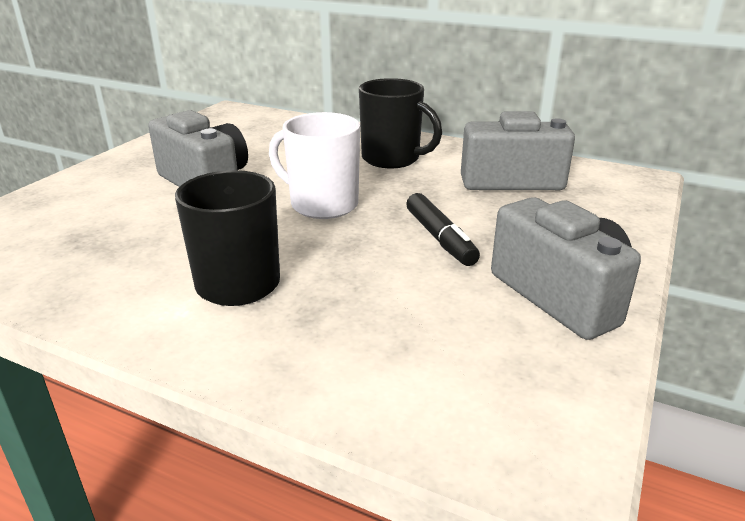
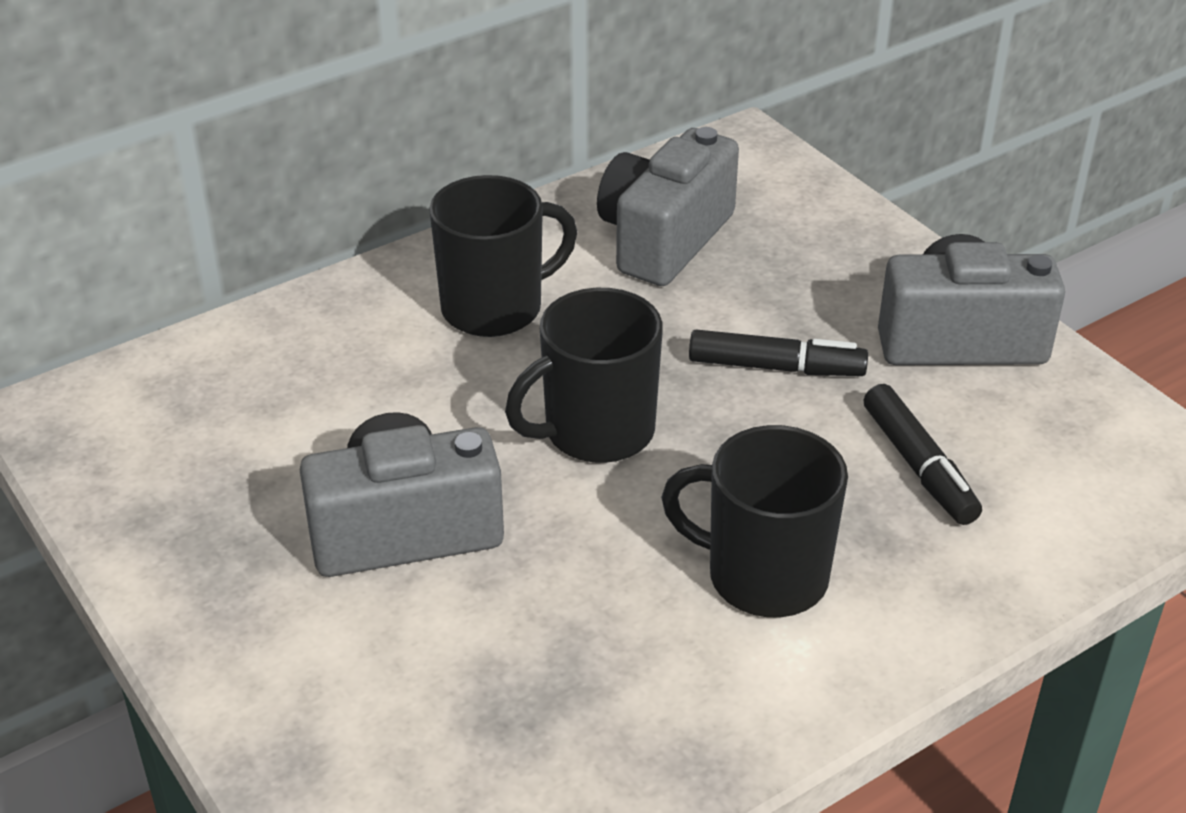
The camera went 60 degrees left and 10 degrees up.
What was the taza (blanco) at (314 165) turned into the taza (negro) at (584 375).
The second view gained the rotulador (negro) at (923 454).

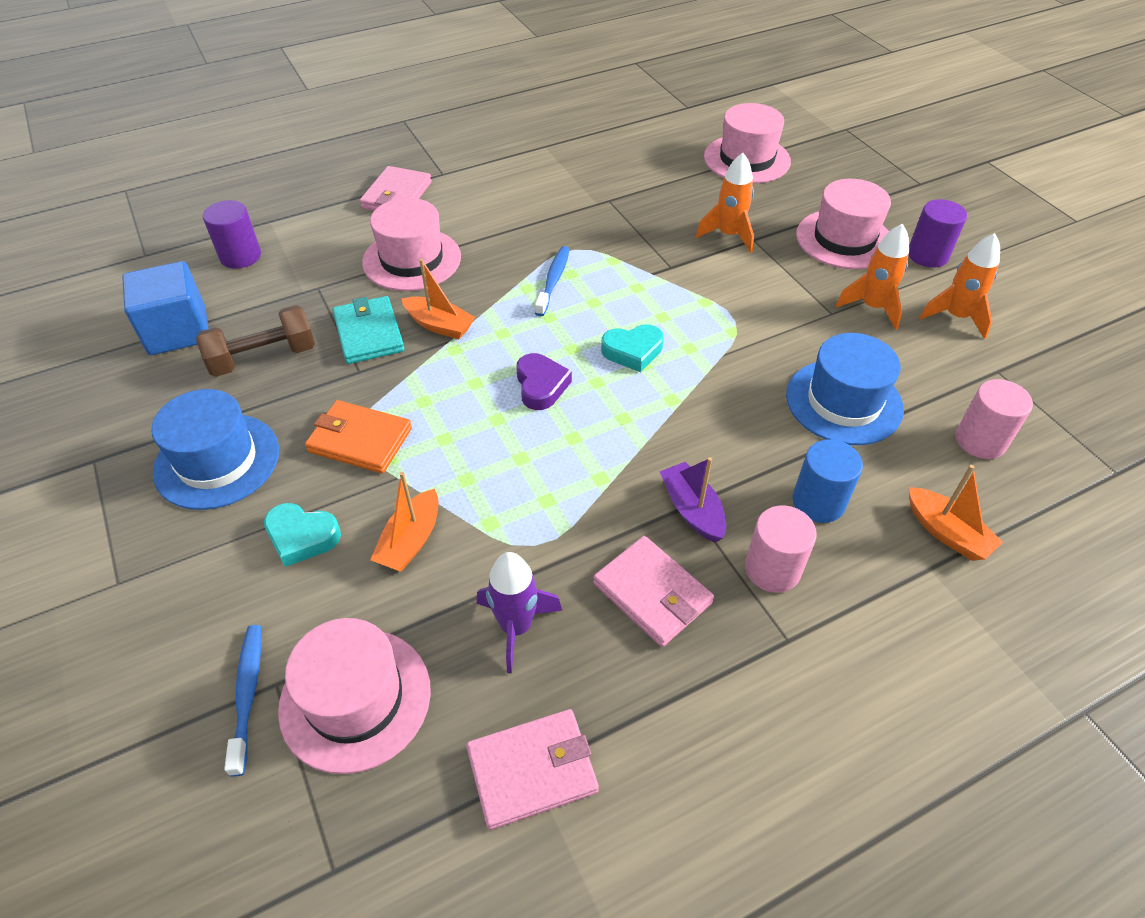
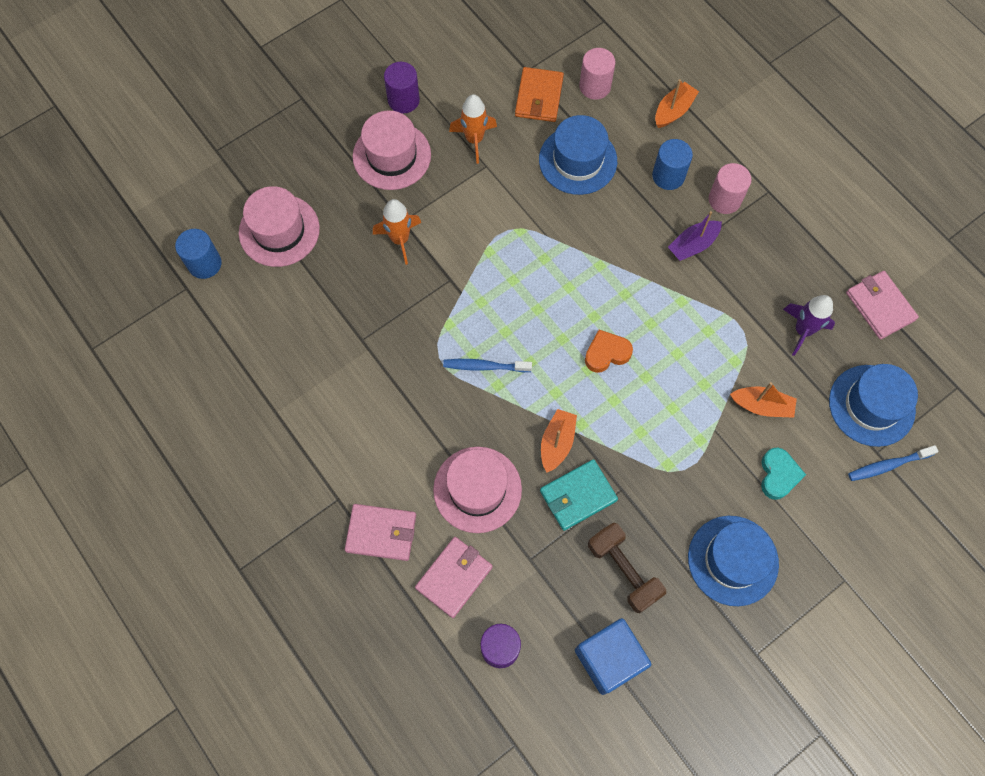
The camera went 100 degrees left and 20 degrees up.
The second view gained the cilindro (azul) at (198 254).
The cartera (rosa) ended up elsewhere, having gone from (653 591) to (454 577).
The cartera (naranja) ended up elsewhere, having gone from (358 436) to (539 94).
What was the corazón (morado) at (544 381) turned into the corazón (naranja) at (609 351).
What was the sombrero (rosa) at (354 696) turned into the sombrero (azul) at (873 405).
The second view lost the corazón (turquesa) at (632 348).
The second view lost the cohete (naranja) at (960 286).

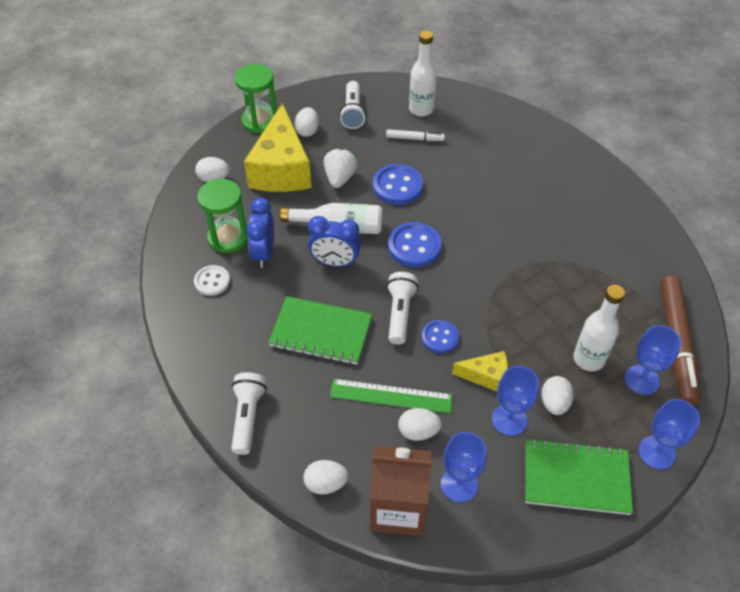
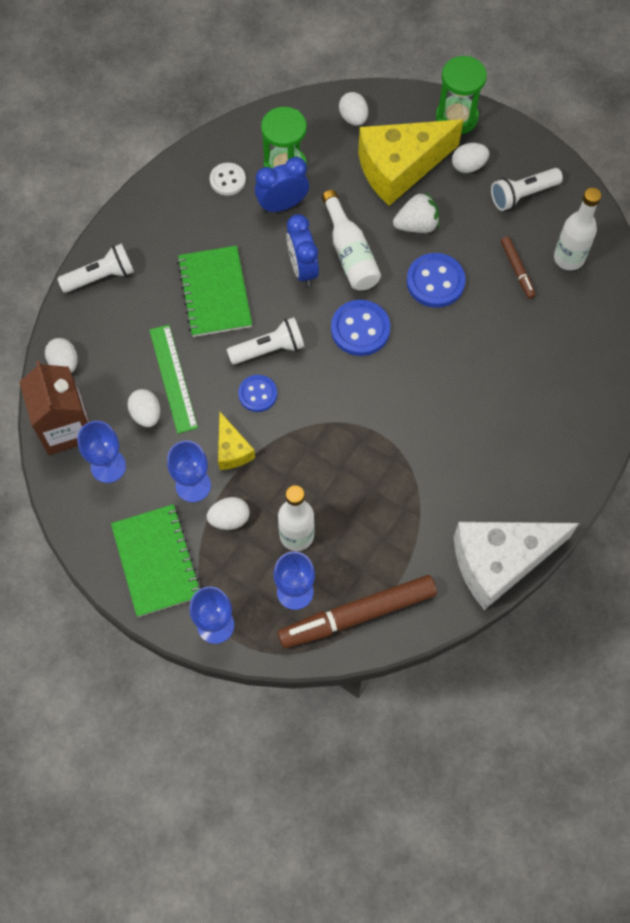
The camera went 65 degrees right and 15 degrees up.
The second view gained the queso (blanco) at (516 566).
What was the rotulador (blanco) at (415 135) turned into the rotulador (marrón) at (518 268).

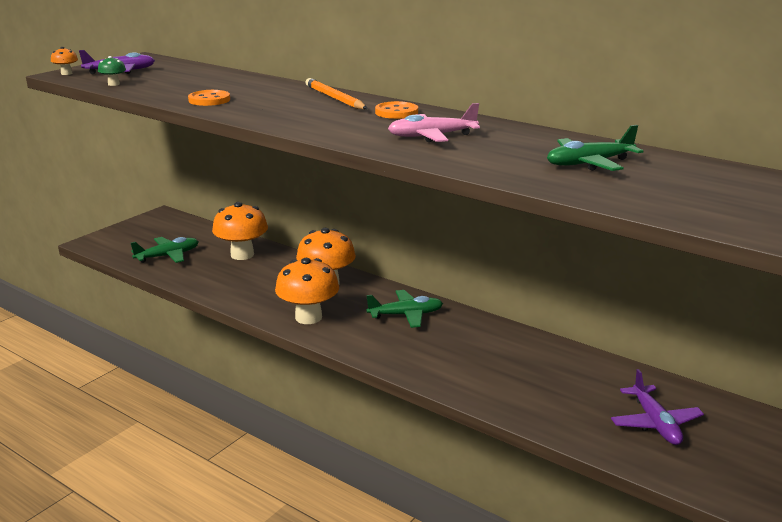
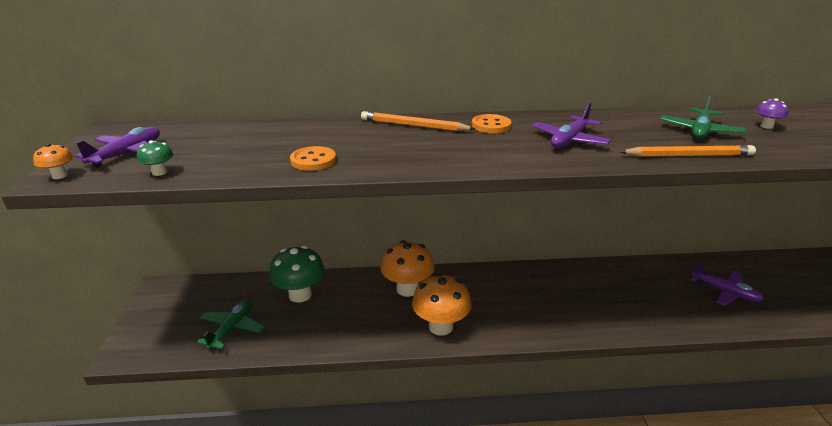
The camera went 40 degrees left and 5 degrees up.
What was the seta (naranja) at (240 231) turned into the seta (verde) at (297 274).
What was the avión (rosa) at (434 122) turned into the avión (morado) at (572 125).
The second view gained the lápiz (naranja) at (688 151).
The second view gained the seta (morado) at (772 113).
The second view lost the avión (verde) at (404 309).

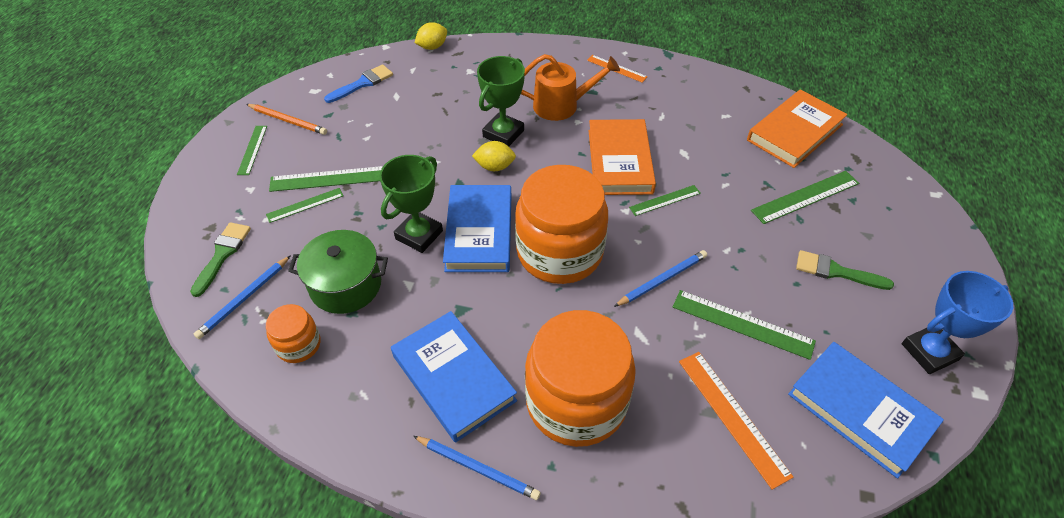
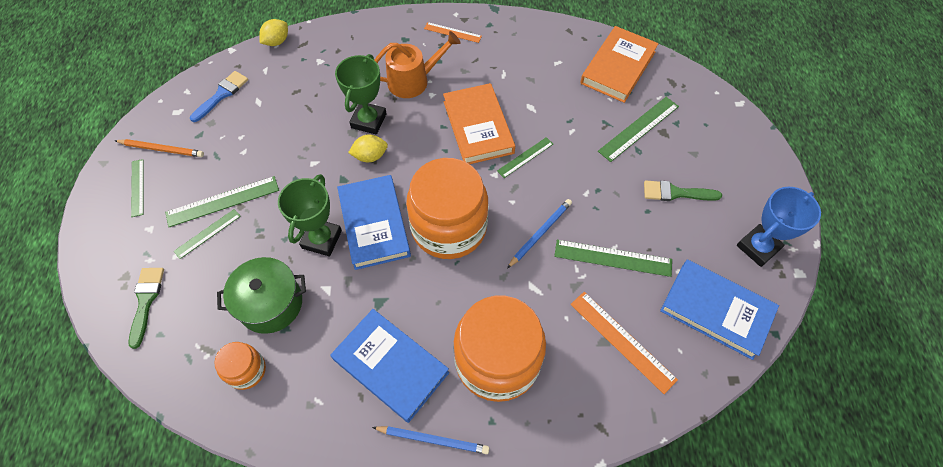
The camera went 15 degrees left and 10 degrees up.
The second view lost the lápiz (azul) at (242 297).

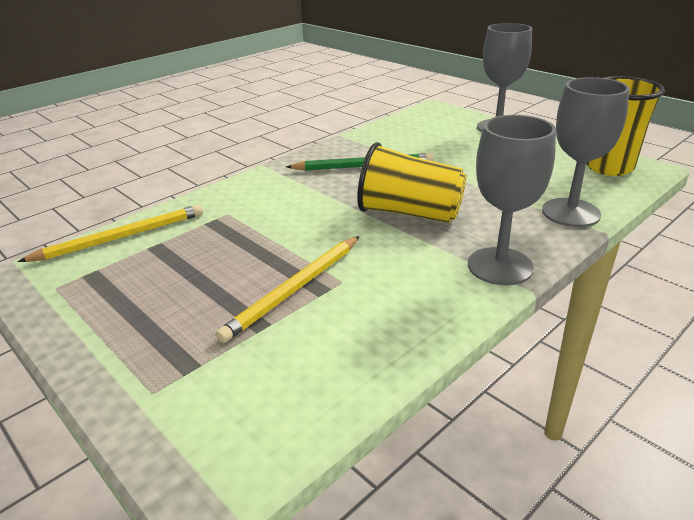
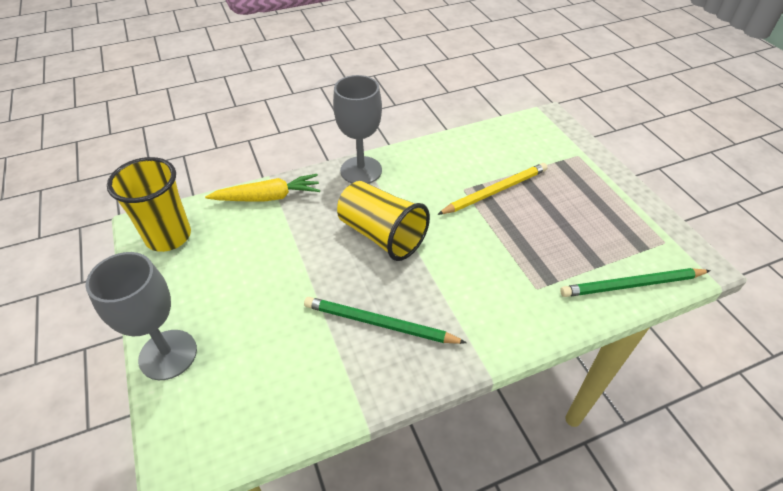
The camera went 160 degrees left and 15 degrees up.
Where the copa (gris) stood at (586 152), the zanahoria (amarillo) came to stand at (262 188).
What was the lápiz (amarillo) at (110 233) turned into the lápiz (verde) at (635 282).

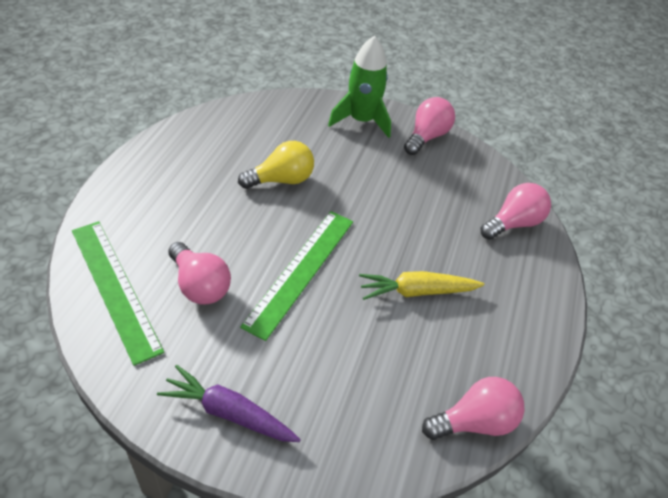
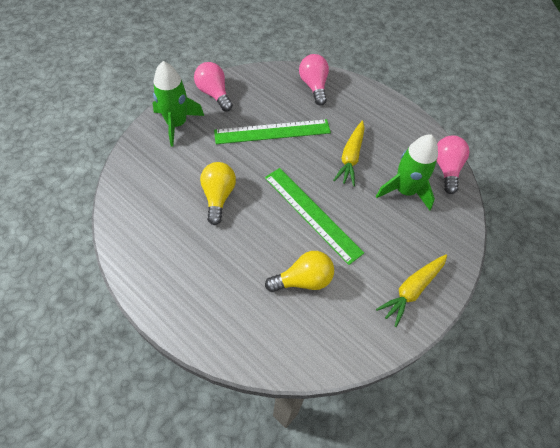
The camera went 65 degrees left and 10 degrees up.
The regla (verde) ended up elsewhere, having gone from (118 293) to (272 131).
What was the bombilla (rosa) at (199 273) turned into the bombilla (amarillo) at (299 271).
The second view gained the cohete (verde) at (407 172).
What was the zanahoria (morado) at (229 403) turned into the zanahoria (amarillo) at (411 290).

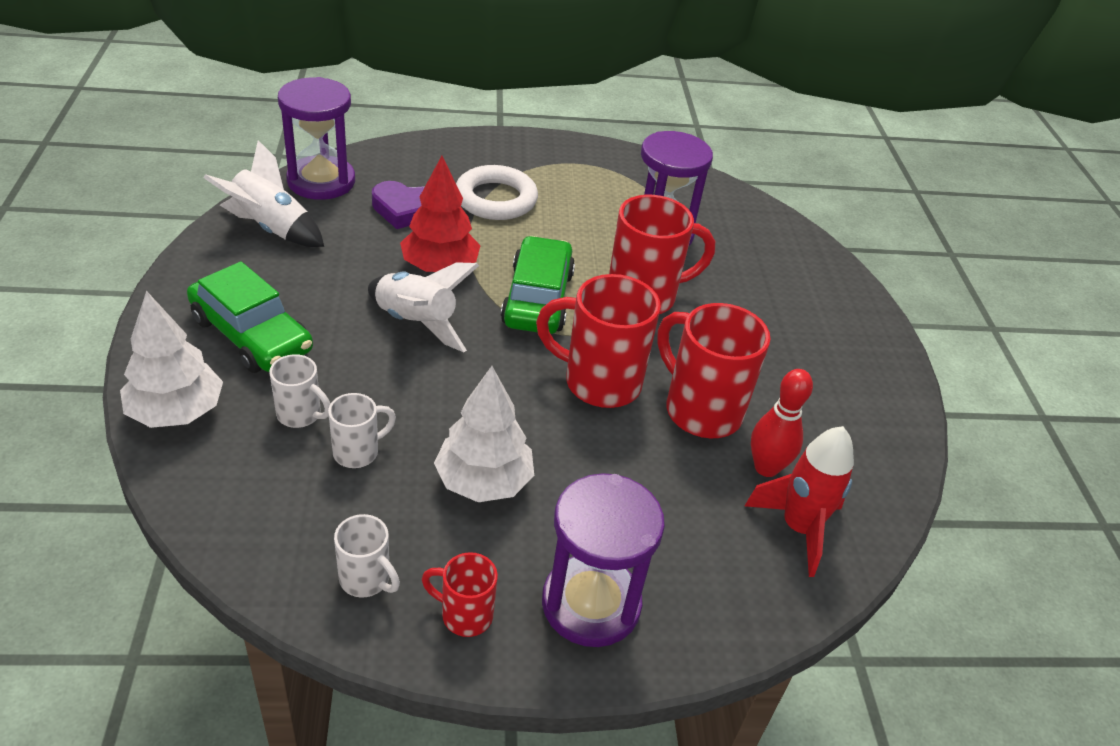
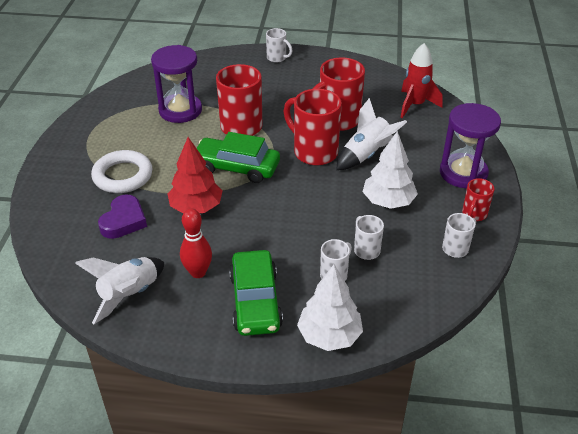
The camera went 75 degrees left and 0 degrees up.
The bolo (rojo) ended up elsewhere, having gone from (782 423) to (196 243).
The coche (verde) at (250 317) ended up facing another way, 120 degrees clockwise from before.
The second view gained the taza (blanco) at (279 45).
The taza (rojo) at (598 341) ended up facing another way, 105 degrees clockwise from before.
The cohete (blanco) ended up elsewhere, having gone from (423 307) to (371 134).
The second view lost the reloj de arena (morado) at (316 138).

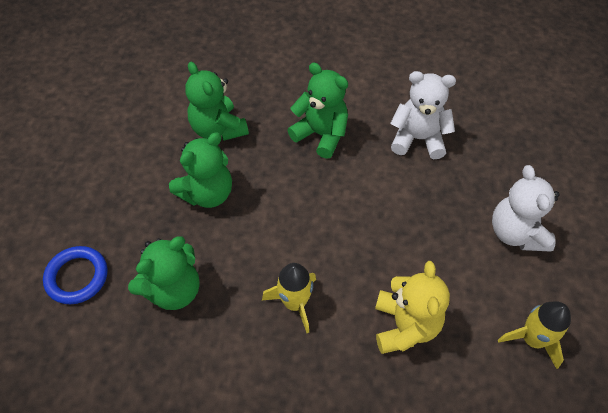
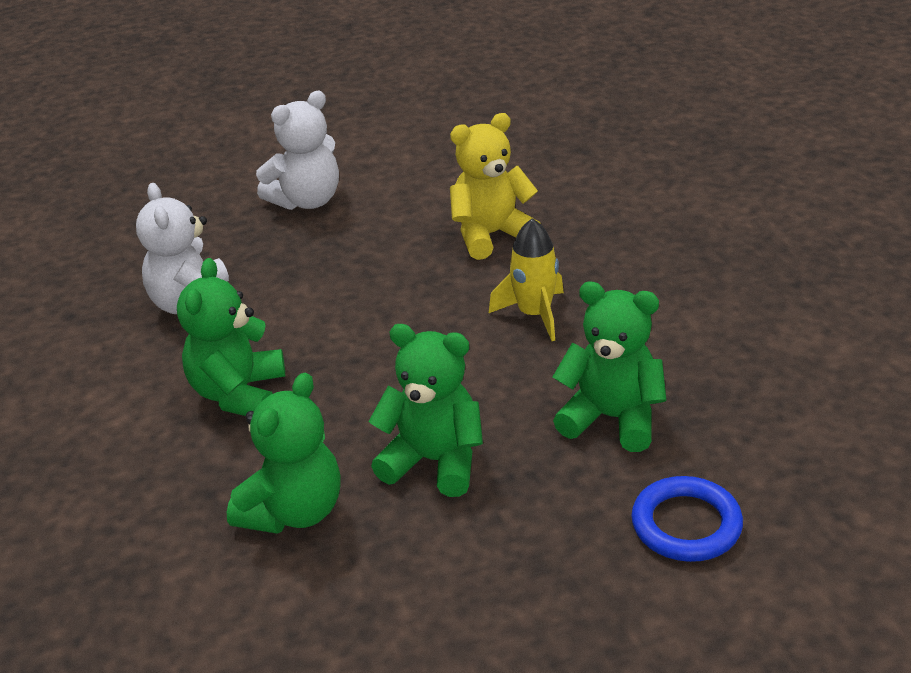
The camera went 115 degrees left and 20 degrees down.
The second view lost the cohete (amarillo) at (534 335).

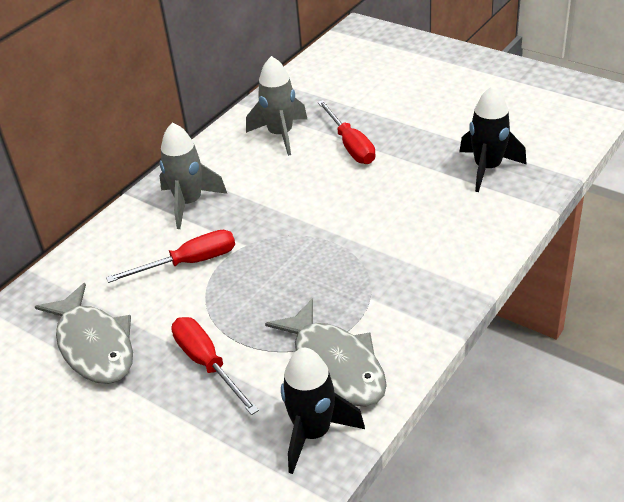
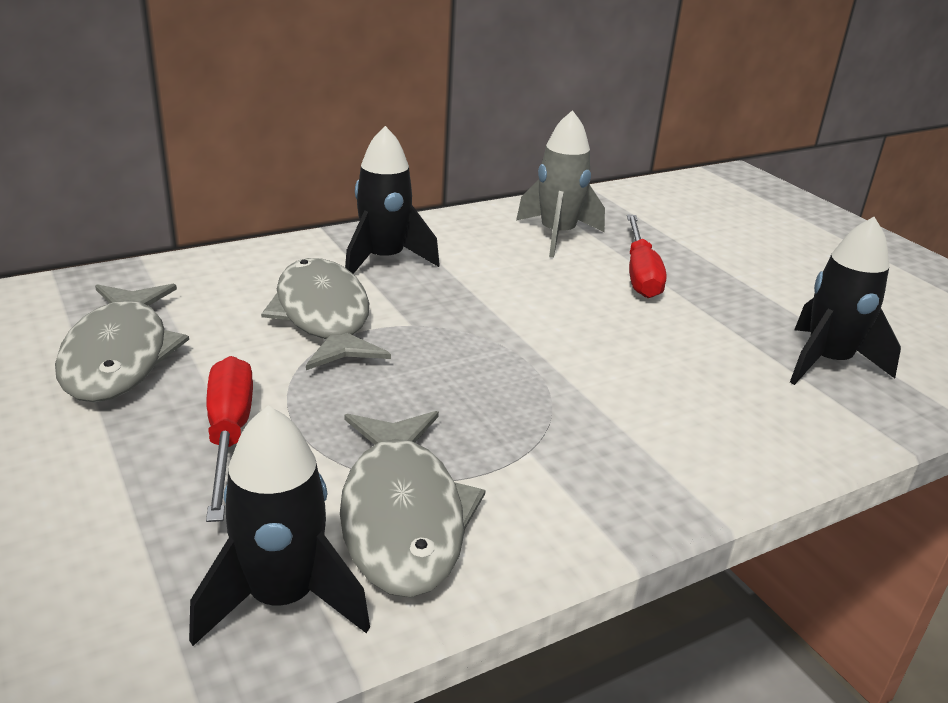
The camera went 20 degrees right and 10 degrees down.
Where the destornillador (rojo) stood at (170 256), the pez (gris) came to stand at (326 314).
What was the cohete (gris) at (193 175) turned into the cohete (negro) at (392 200).

